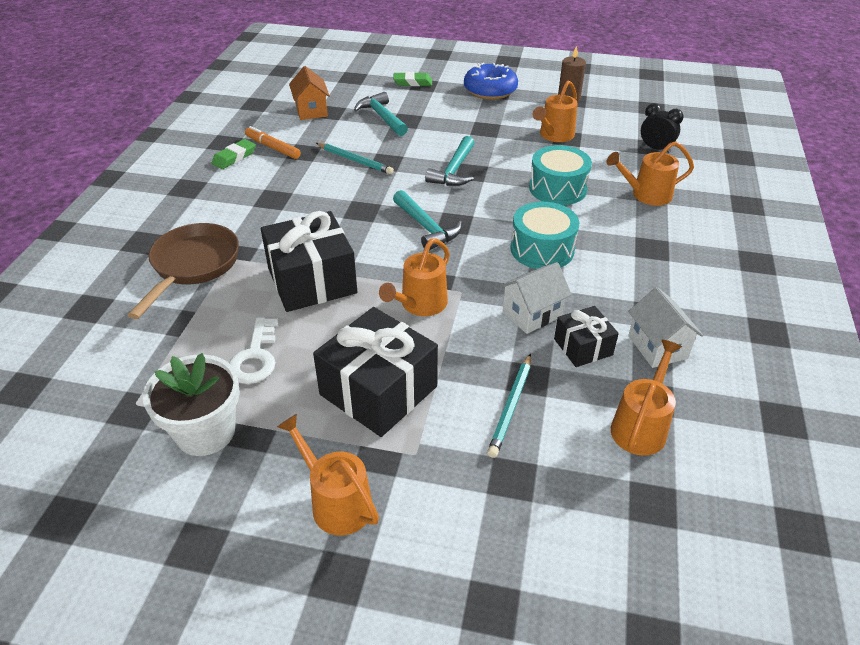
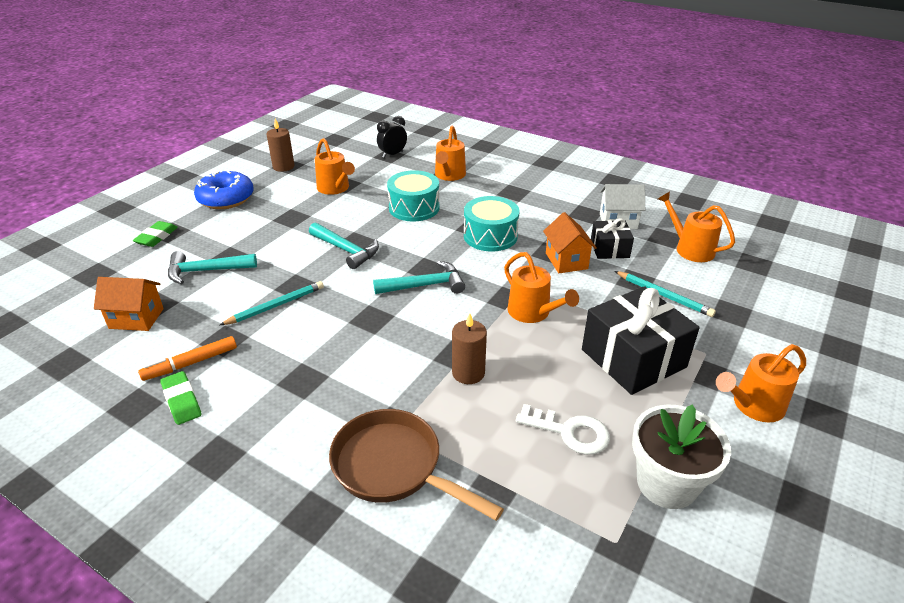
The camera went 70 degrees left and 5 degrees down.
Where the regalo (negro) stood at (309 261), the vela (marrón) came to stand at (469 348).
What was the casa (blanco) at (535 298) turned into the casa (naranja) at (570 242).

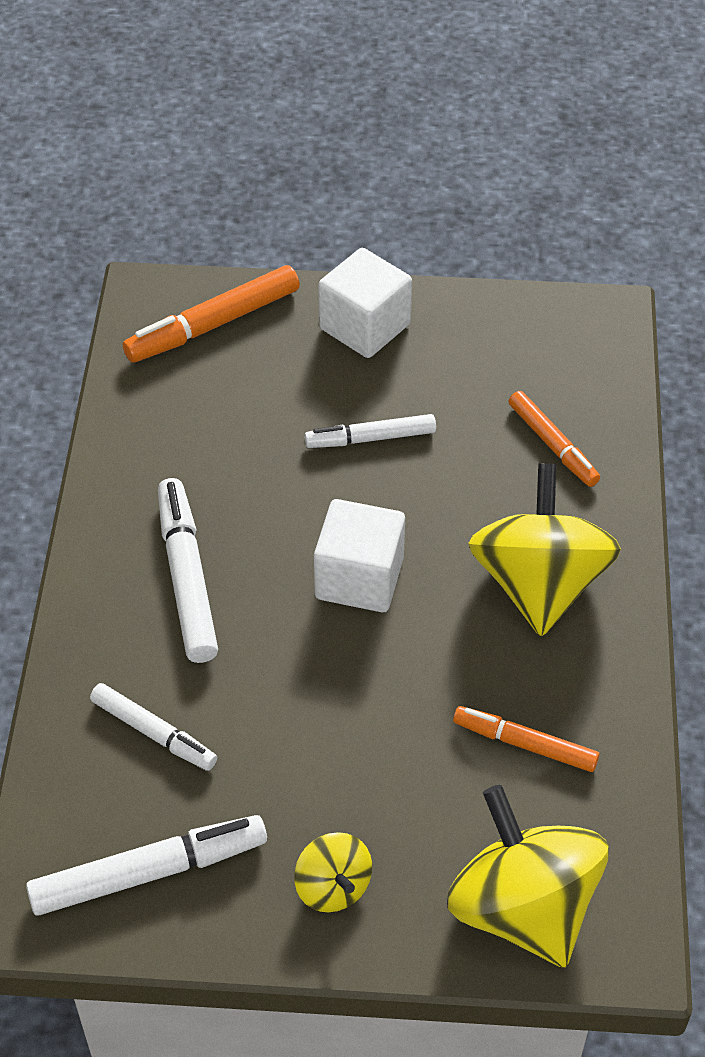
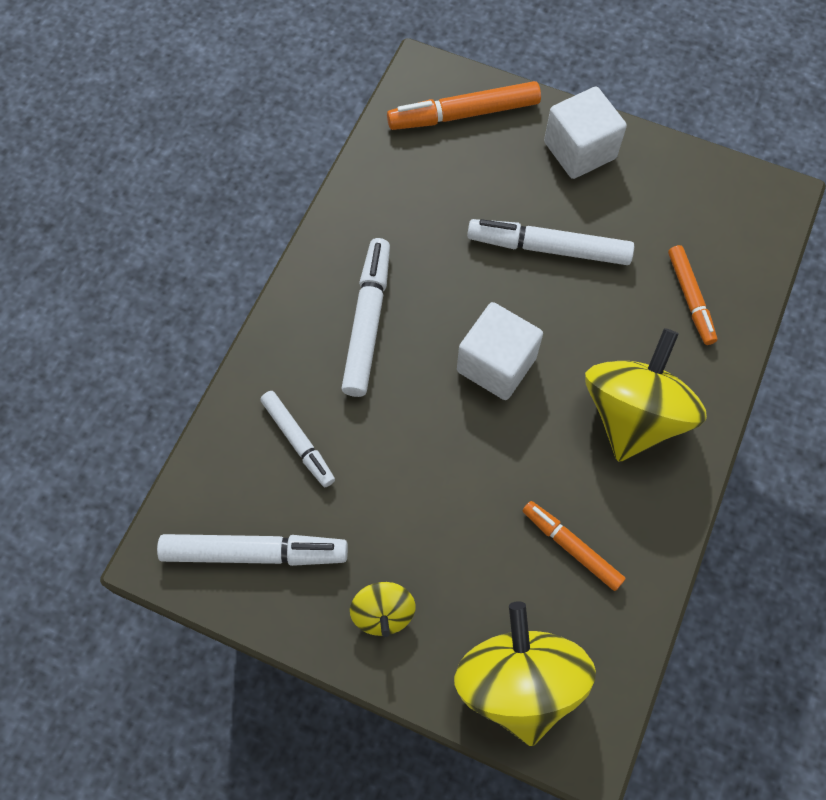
The camera went 20 degrees right and 15 degrees up.
The size of the rotulador (blanco) at (370 431) changed by a factor of 1.54.

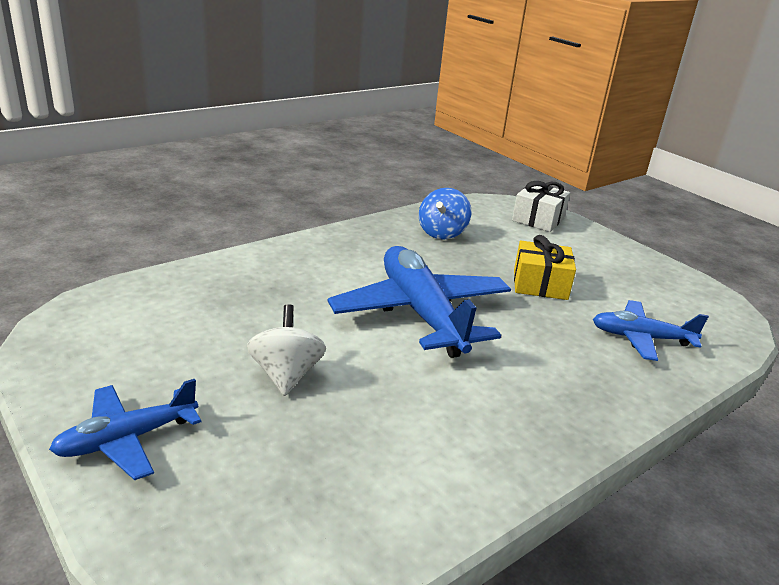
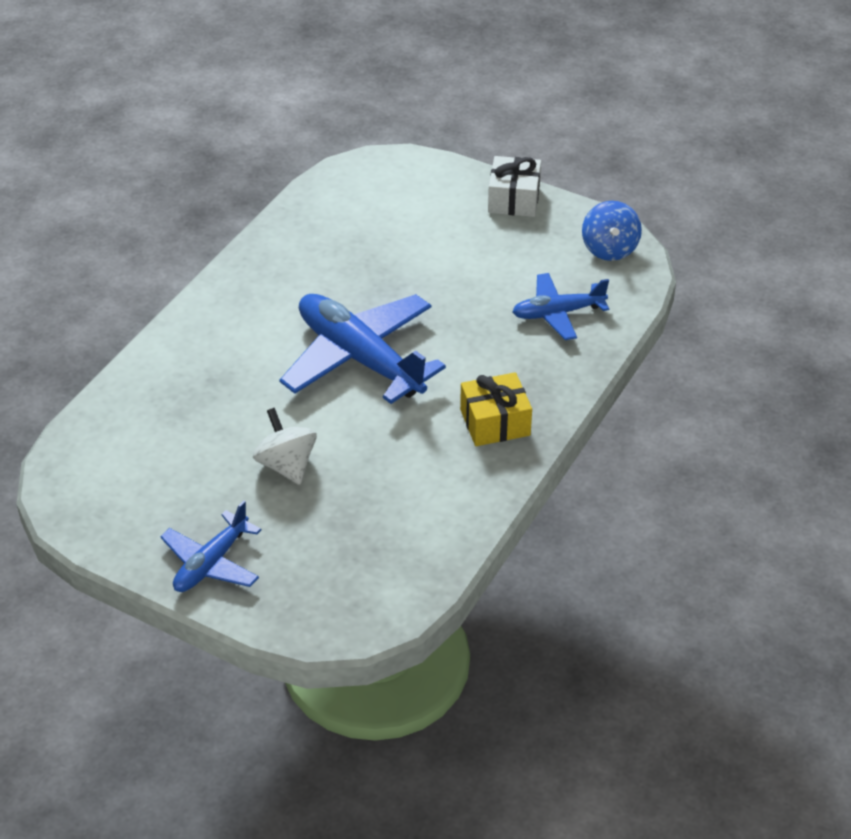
The camera went 20 degrees left and 15 degrees up.
The regalo (amarillo) ended up elsewhere, having gone from (545 267) to (496 409).
The regalo (blanco) ended up elsewhere, having gone from (541 206) to (514 186).
The peonza (azul) ended up elsewhere, having gone from (445 214) to (612 231).

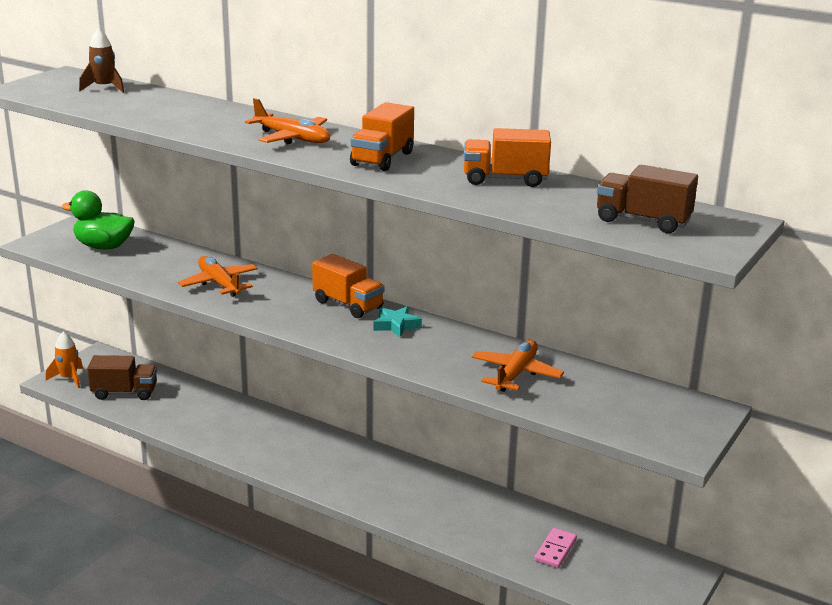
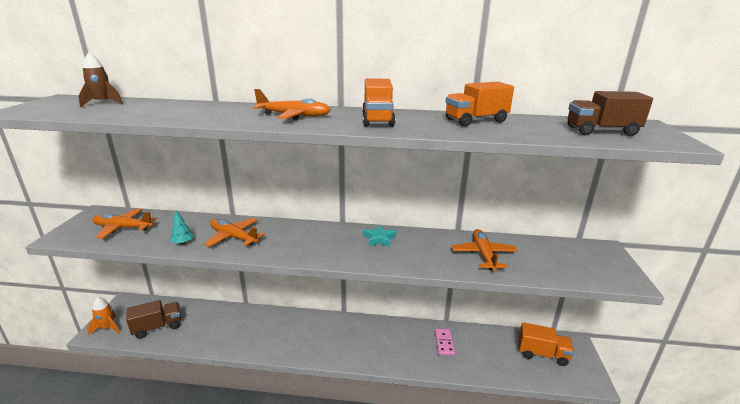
The camera went 25 degrees left and 0 degrees up.
Where the pato (verde) stood at (98 219), the avión (naranja) came to stand at (124 223).
The second view gained the árbol (turquesa) at (182 227).
The ficha de dominó (rosa) ended up elsewhere, having gone from (555 548) to (445 342).
The camión (naranja) ended up elsewhere, having gone from (348 286) to (546 344).

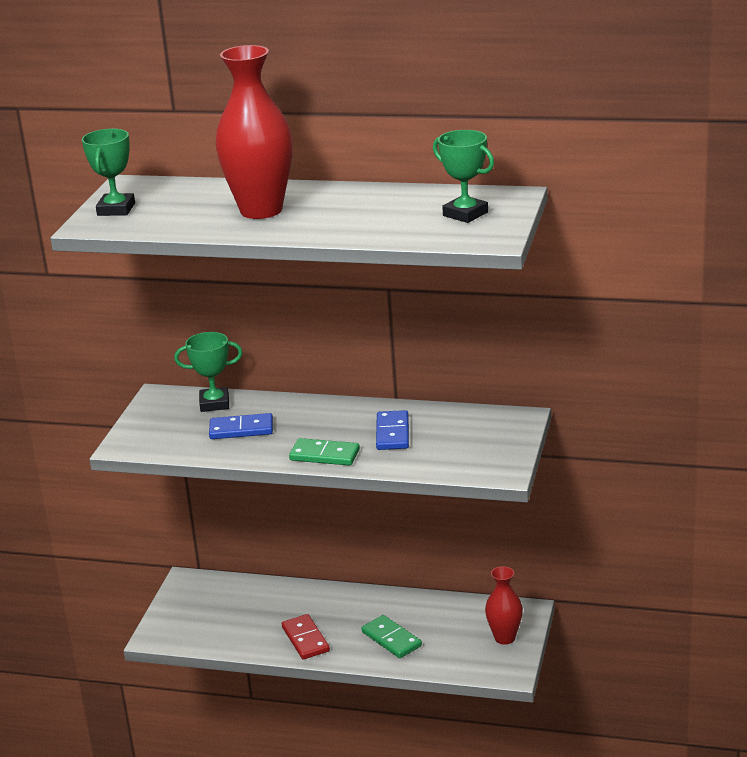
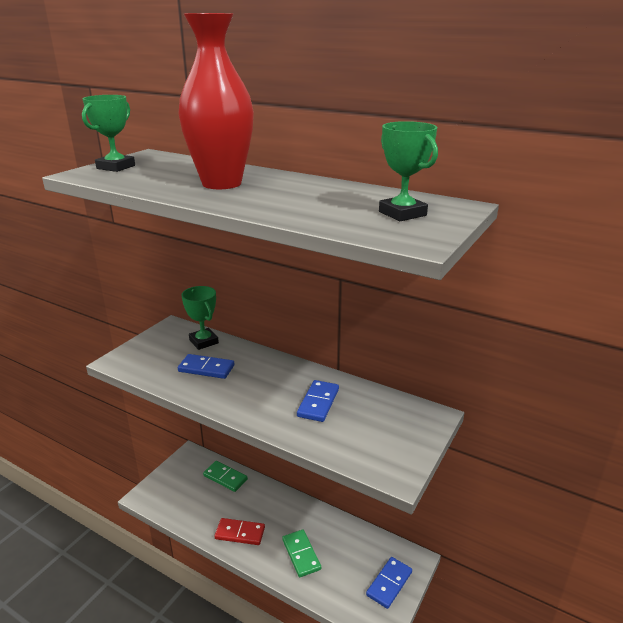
The camera went 15 degrees right and 0 degrees up.
The trofeo (verde) at (208 372) ended up facing another way, 45 degrees clockwise from before.
The ficha de dominó (verde) ended up elsewhere, having gone from (324 452) to (225 476).
The ficha de dominó (rojo) at (306 636) ended up facing another way, 75 degrees counterclockwise from before.
Where the florero (rojo) stood at (504 605), the ficha de dominó (azul) came to stand at (389 583).

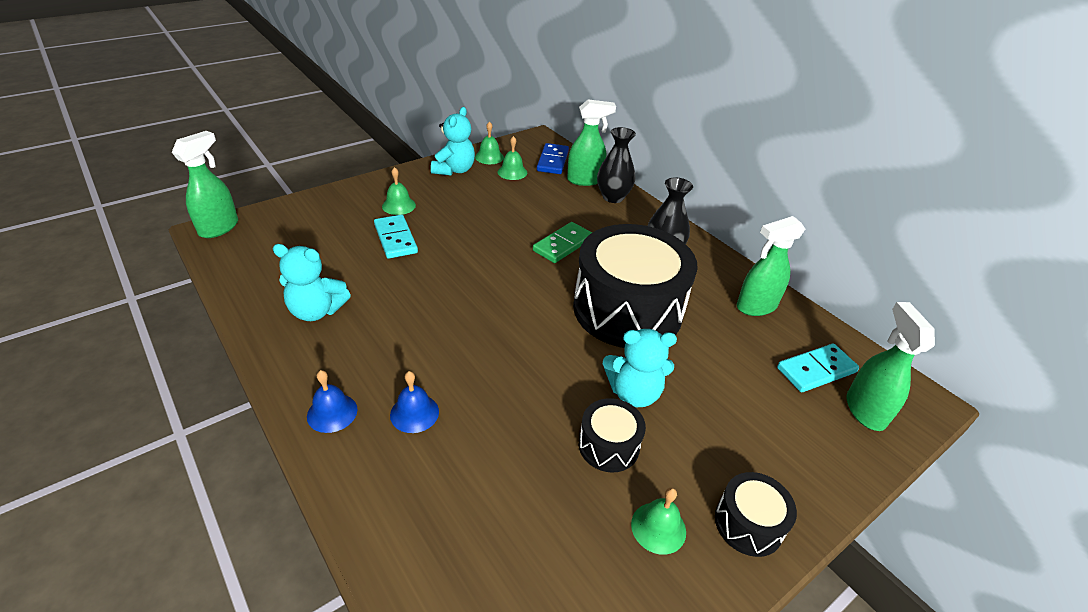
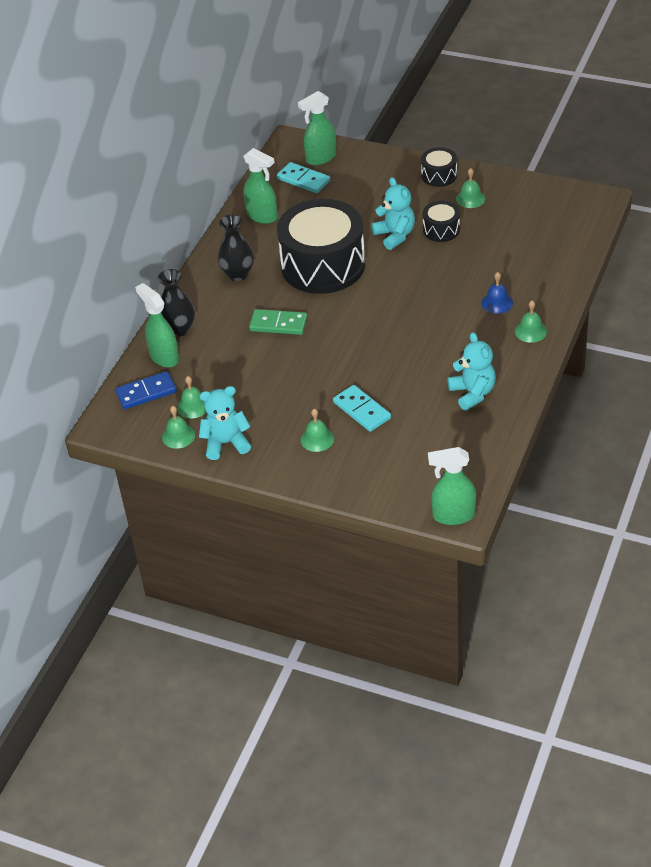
The camera went 115 degrees left and 5 degrees up.
The ficha de dominó (turquesa) at (396 237) ended up facing another way, 75 degrees counterclockwise from before.
What was the campana (azul) at (332 401) turned into the campana (verde) at (531 321).

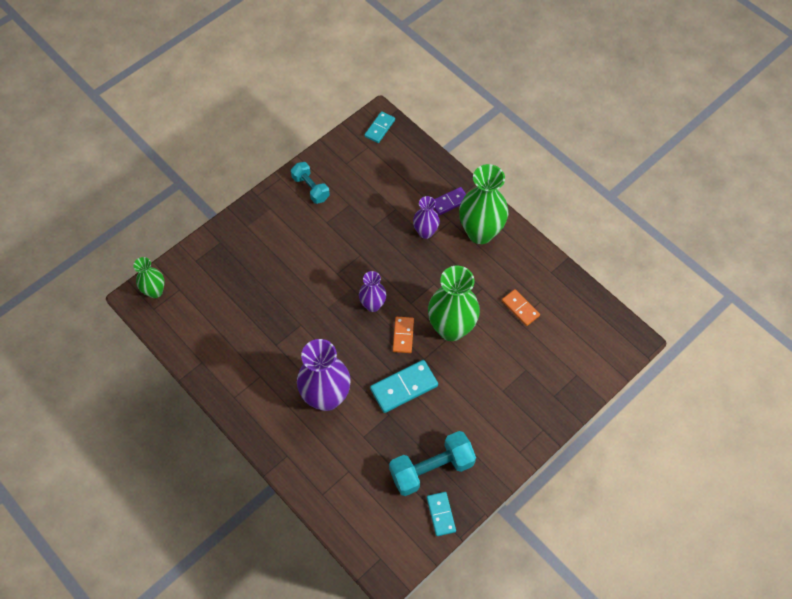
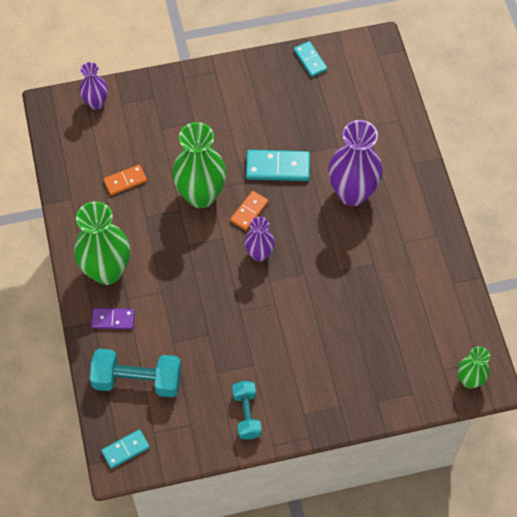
The camera went 150 degrees left and 0 degrees up.
The florero (morado) ended up elsewhere, having gone from (426 217) to (93 86).
The mancuerna (turquesa) ended up elsewhere, having gone from (432 463) to (135 373).
The ficha de dominó (naranja) at (521 307) ended up facing another way, 75 degrees clockwise from before.
The ficha de dominó (turquesa) at (441 514) ended up facing another way, 45 degrees counterclockwise from before.

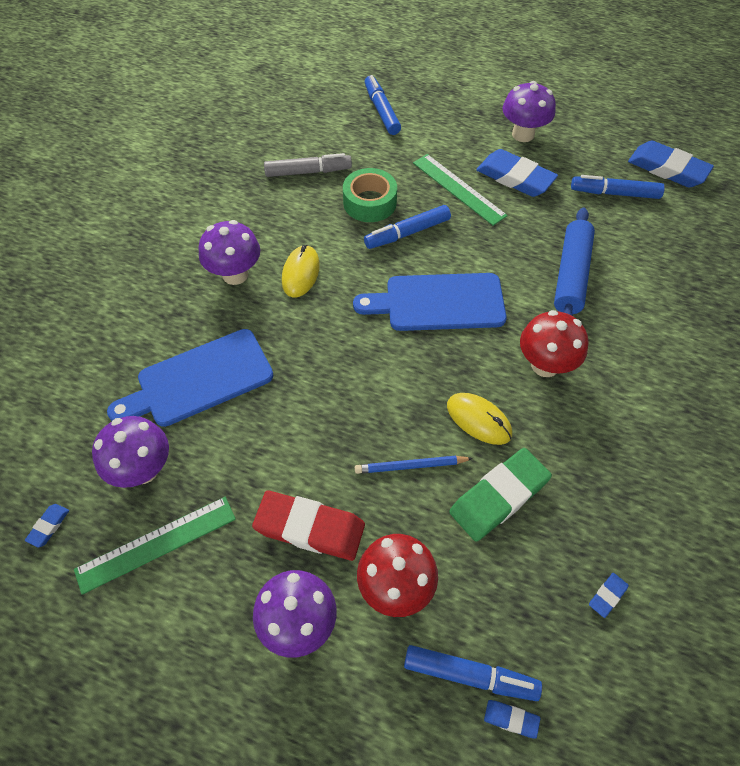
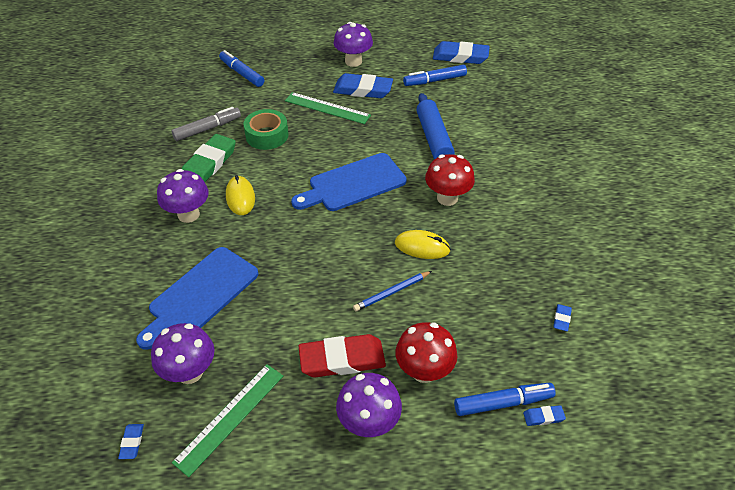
The camera went 25 degrees left and 10 degrees down.
The goma de borrar (verde) ended up elsewhere, having gone from (500 494) to (209 158).
The second view lost the rotulador (azul) at (407 227).

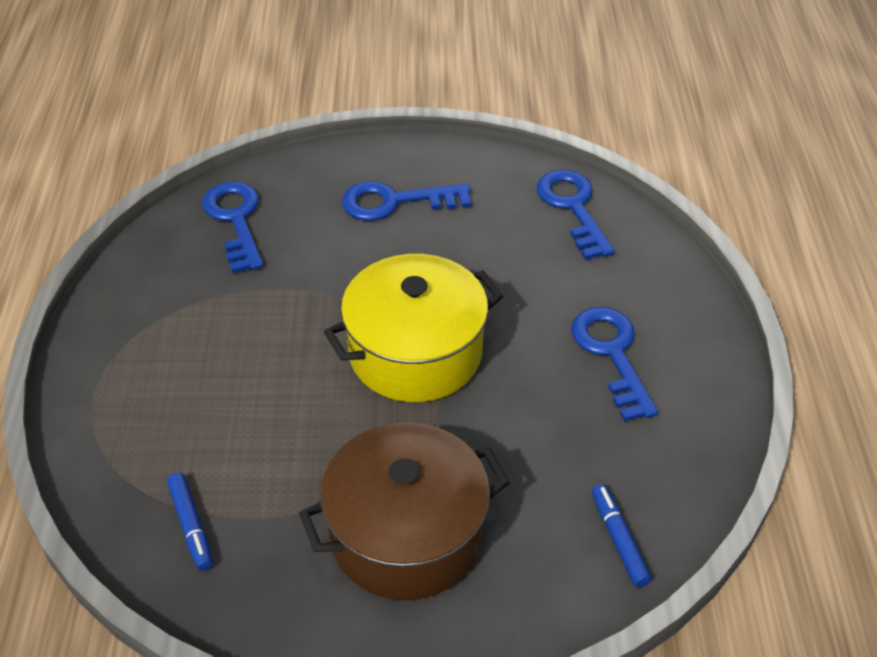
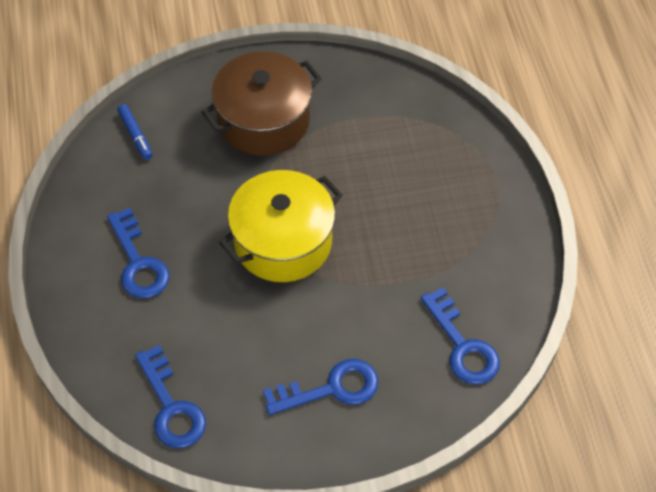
The camera went 170 degrees right and 10 degrees up.
The second view lost the rotulador (azul) at (190 521).

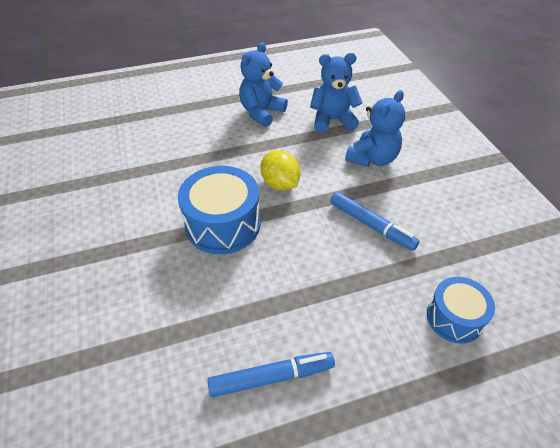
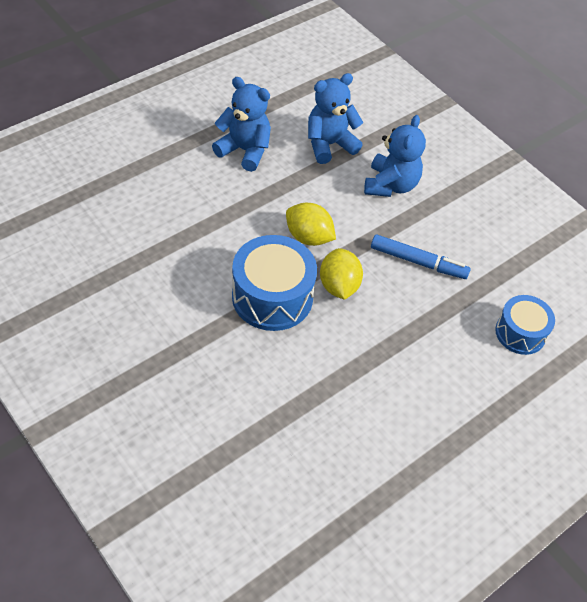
The camera went 25 degrees left and 5 degrees up.
The osito (azul) at (263 84) ended up facing another way, 105 degrees clockwise from before.
The second view gained the limón (amarillo) at (341 274).
The second view lost the rotulador (azul) at (271 374).

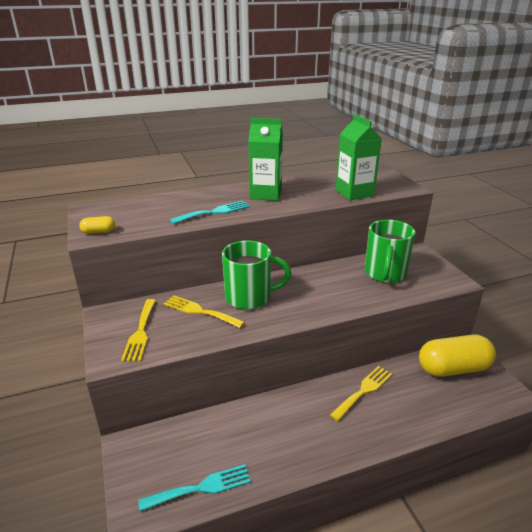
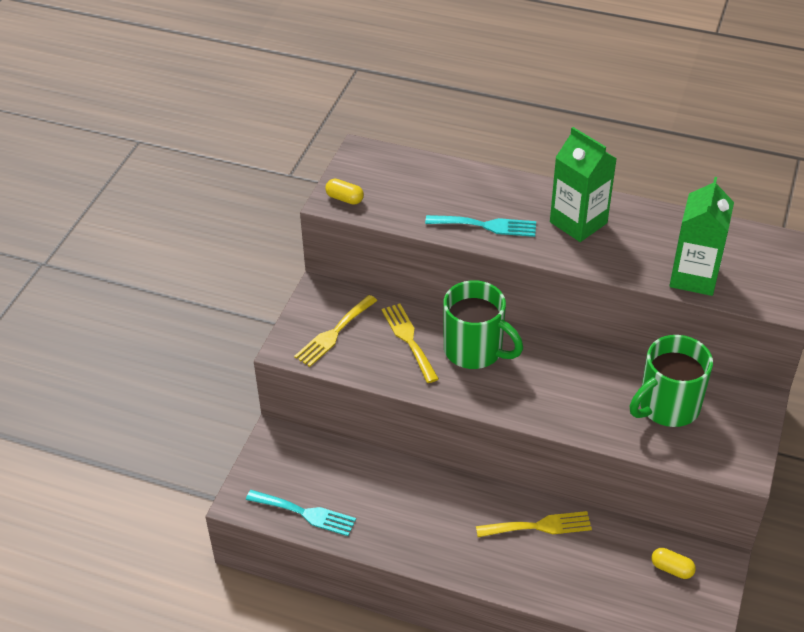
The camera went 40 degrees right and 15 degrees up.
The size of the cápsula (amarillo) at (457 355) changed by a factor of 0.42.

